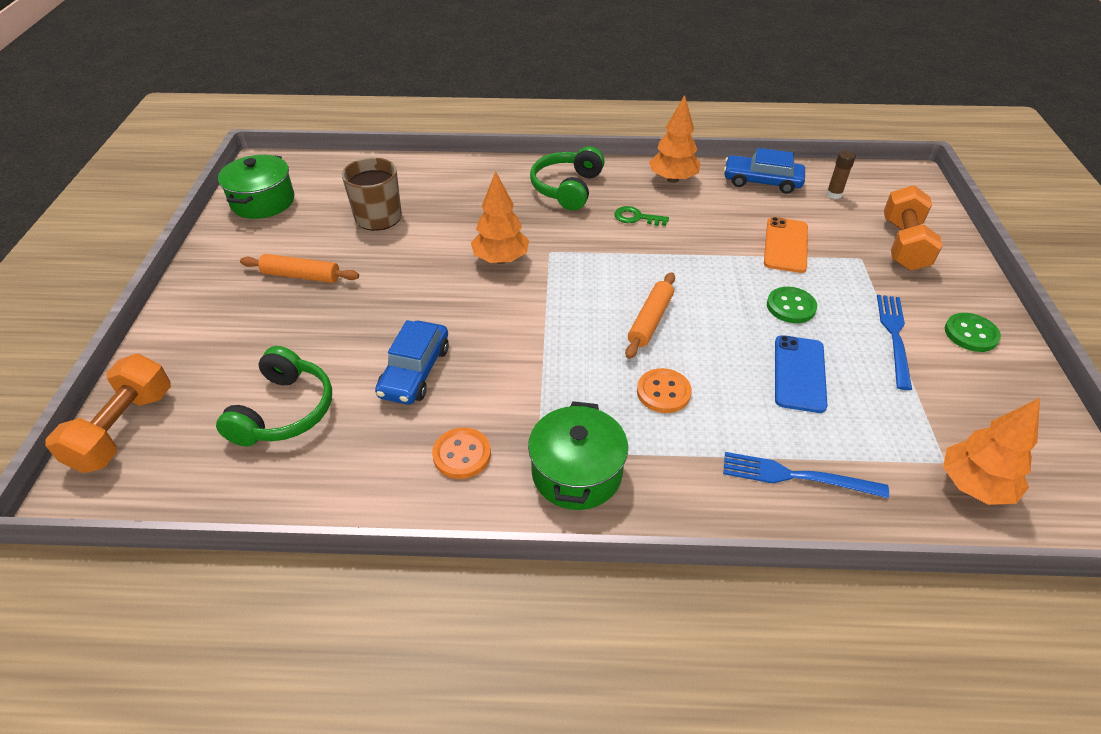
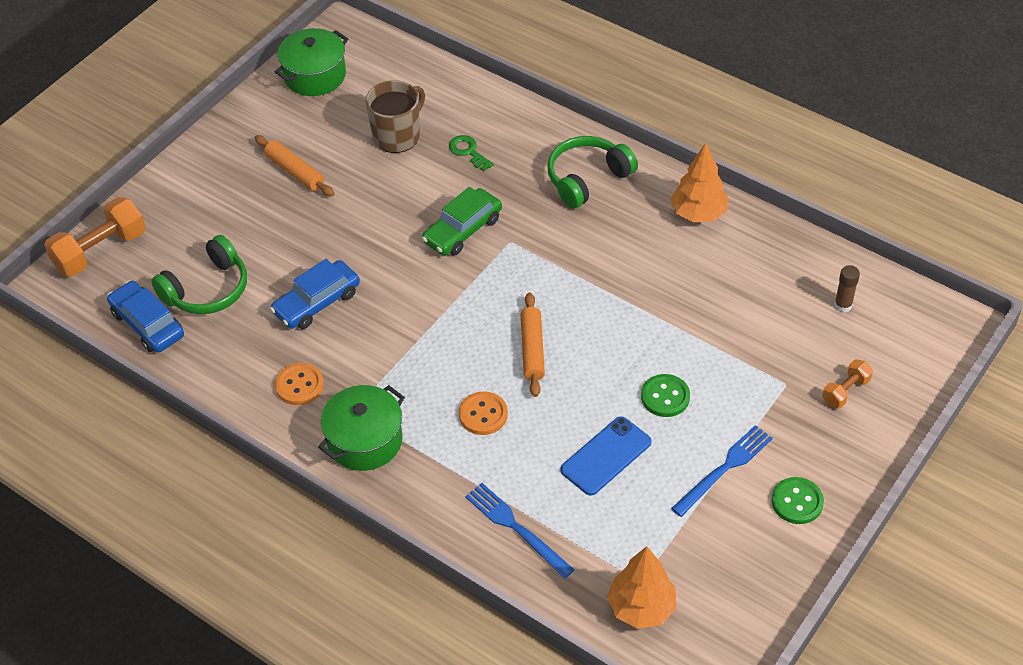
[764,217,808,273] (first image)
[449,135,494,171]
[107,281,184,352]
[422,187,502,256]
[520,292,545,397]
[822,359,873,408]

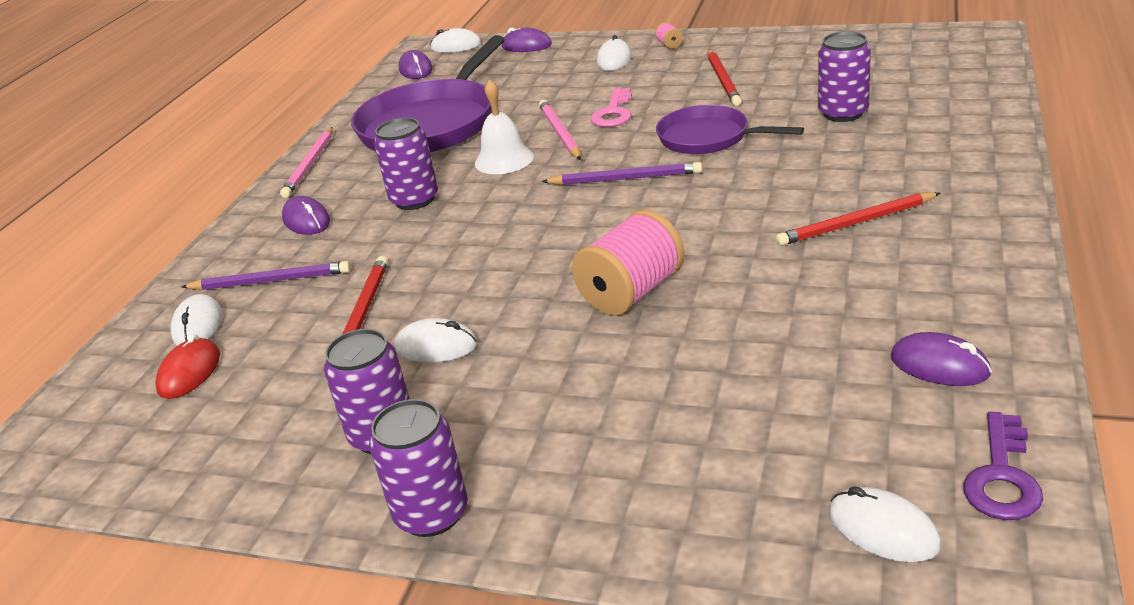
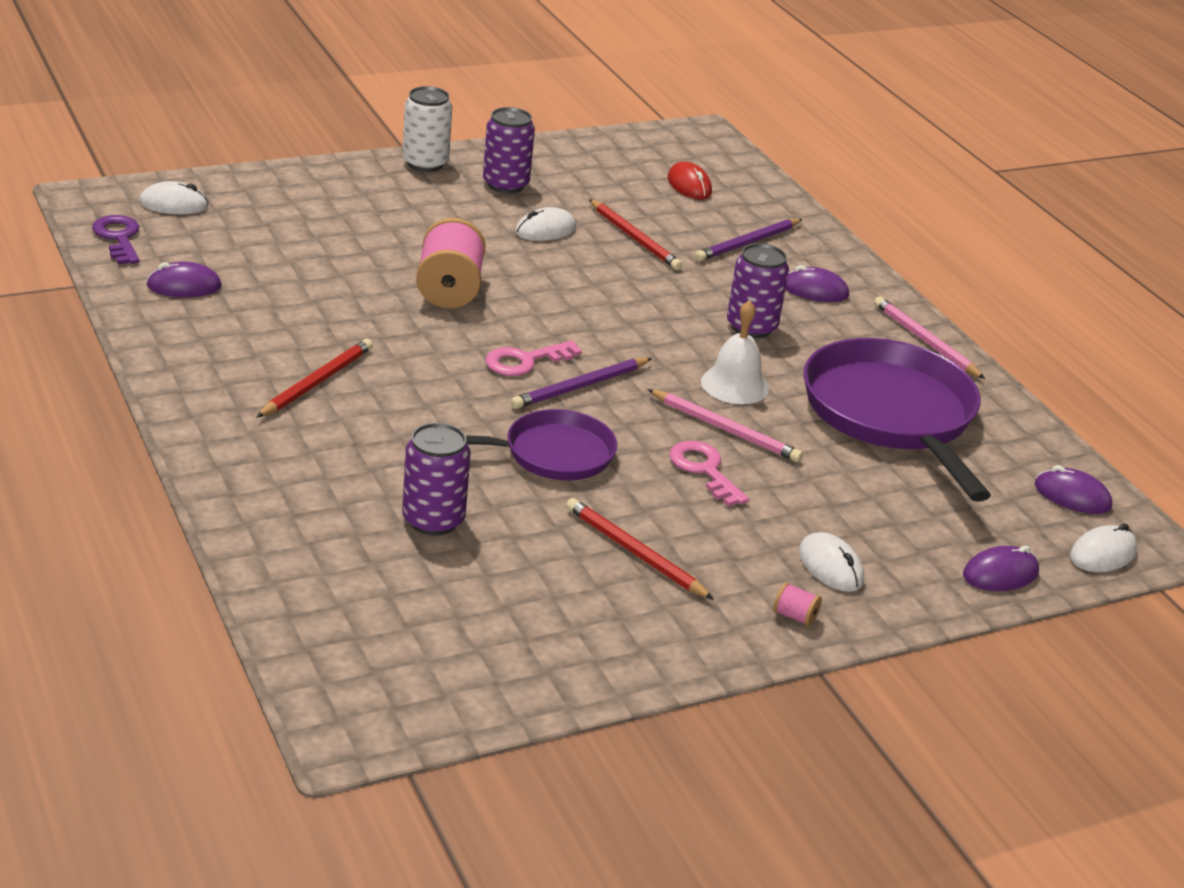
[171,294,222,346] (first image)
[486,340,582,376]
[402,86,453,172]

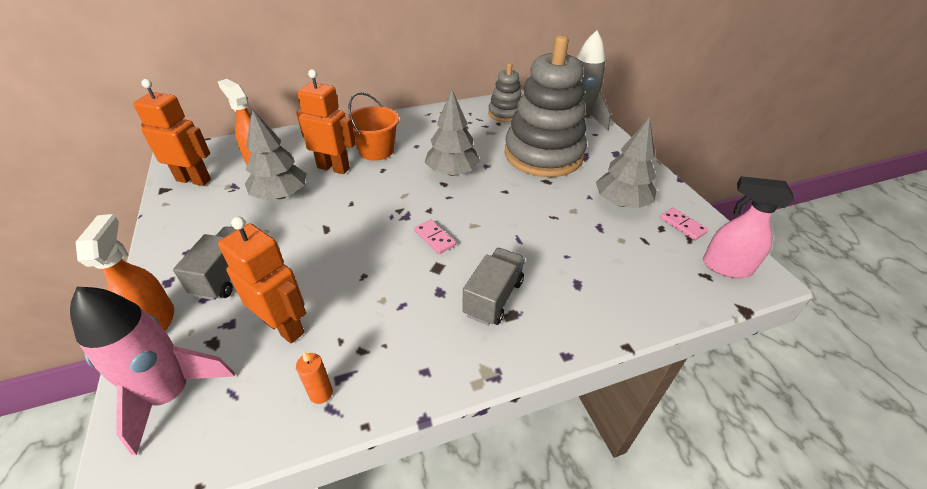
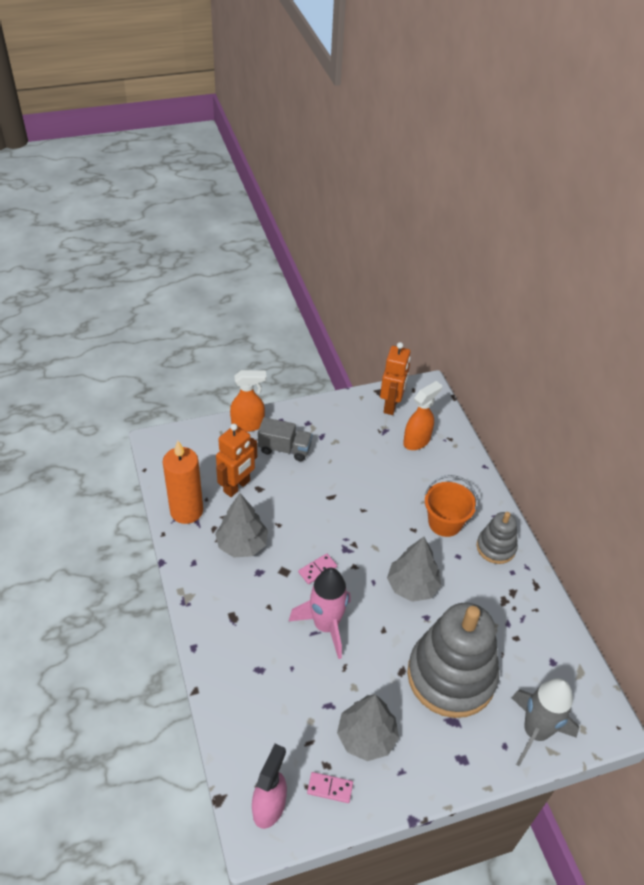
[296,69,356,174] (first image)
[462,248,525,326] (first image)
[289,568,351,659]
[215,493,268,558]
[477,512,518,564]
[307,772,353,803]
[163,441,203,524]

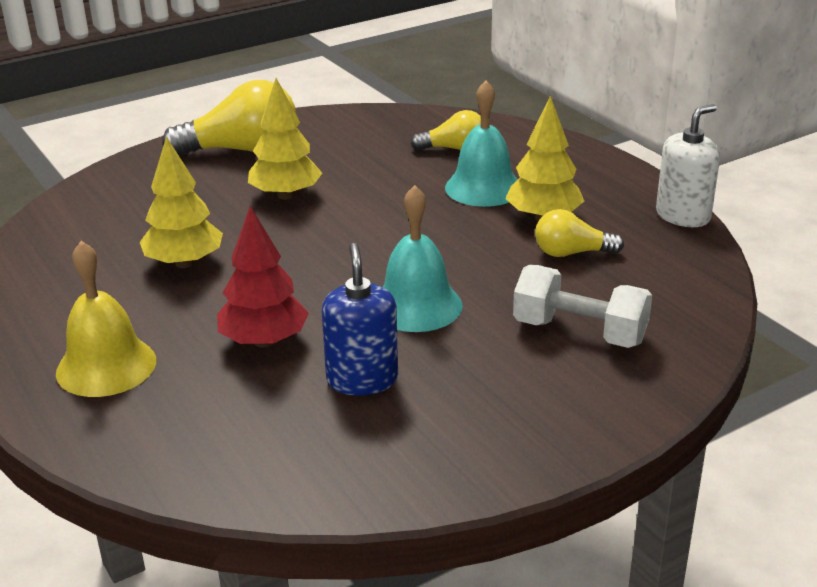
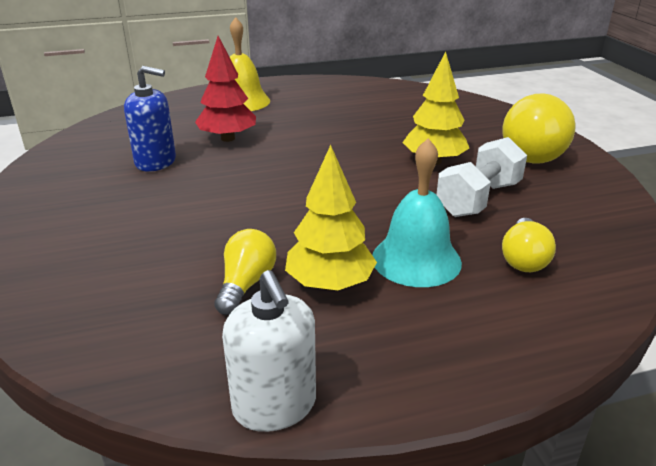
[140,137,223,268] (first image)
[383,185,463,332] (first image)
[436,137,527,217]

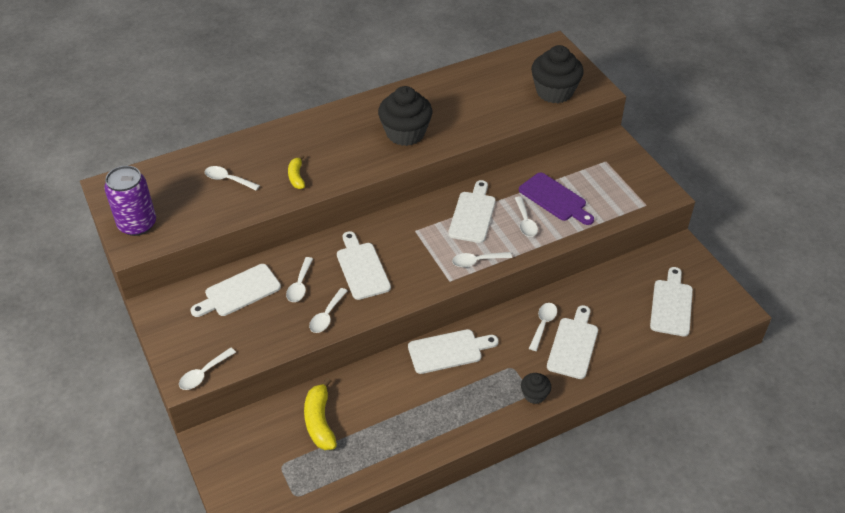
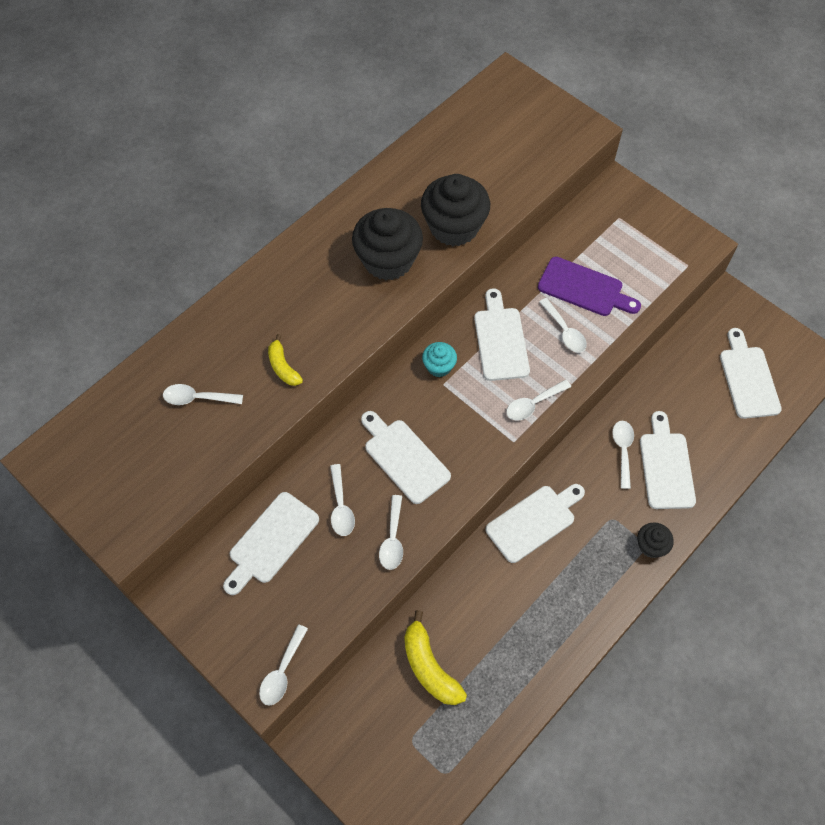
[104,166,156,236] (first image)
[422,342,457,377]
[421,174,490,246]

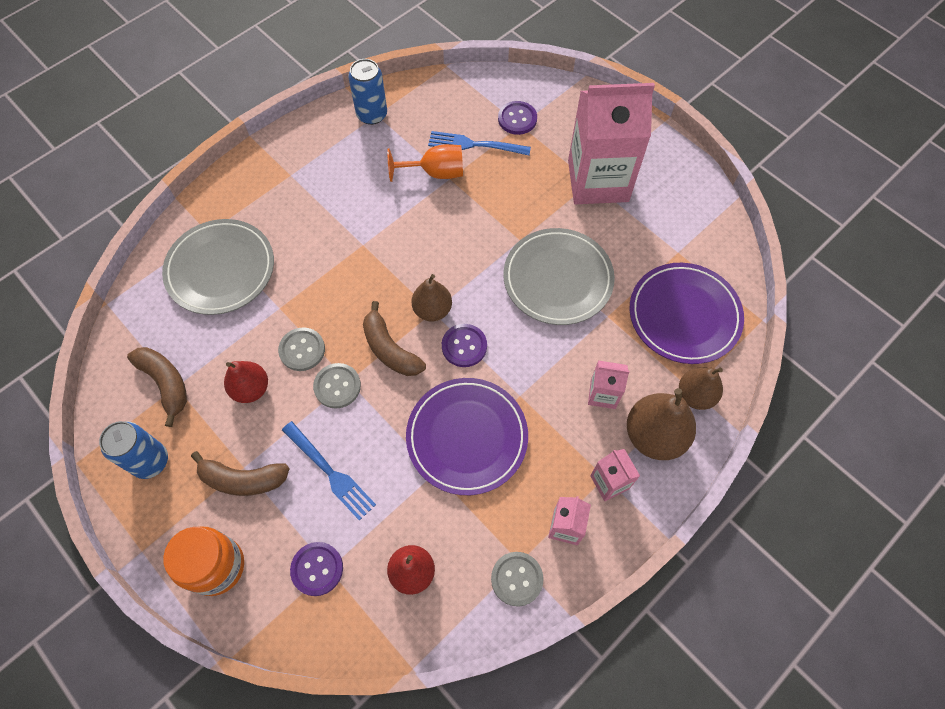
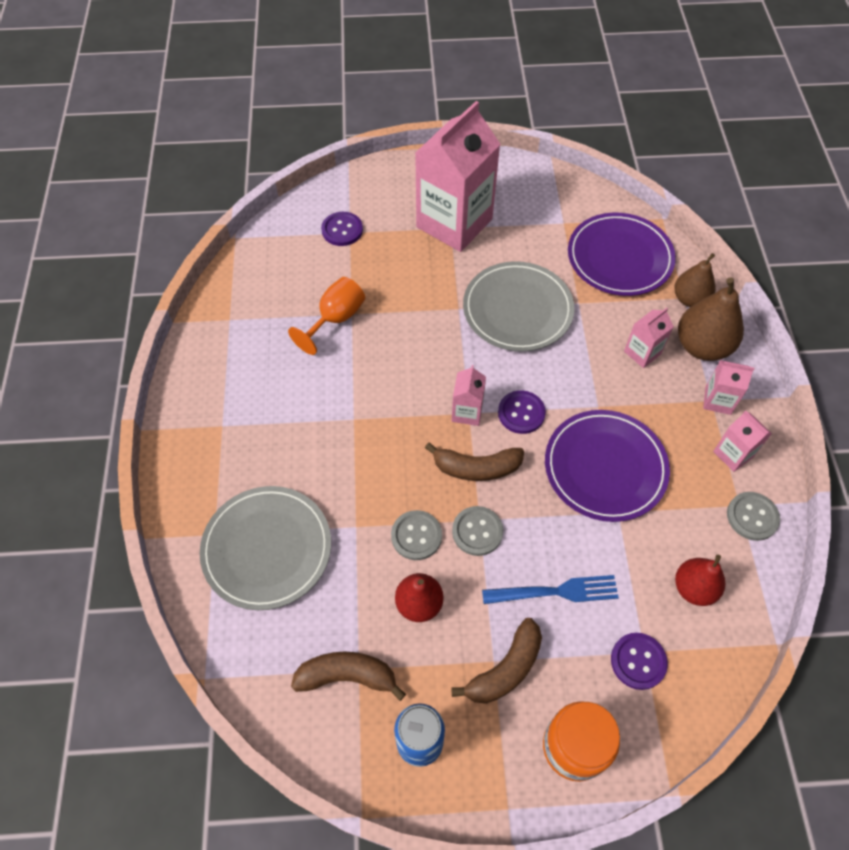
[348,59,387,125] (first image)
[428,131,531,156] (first image)
[452,365,486,426]

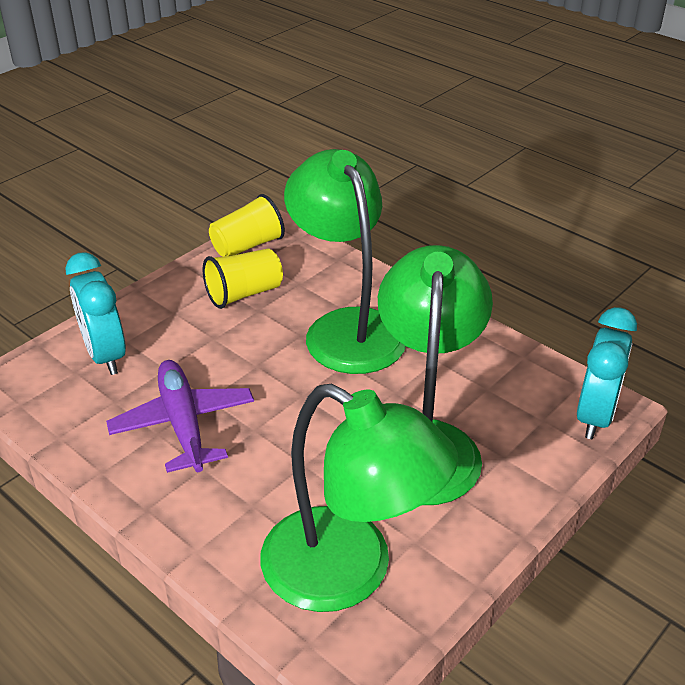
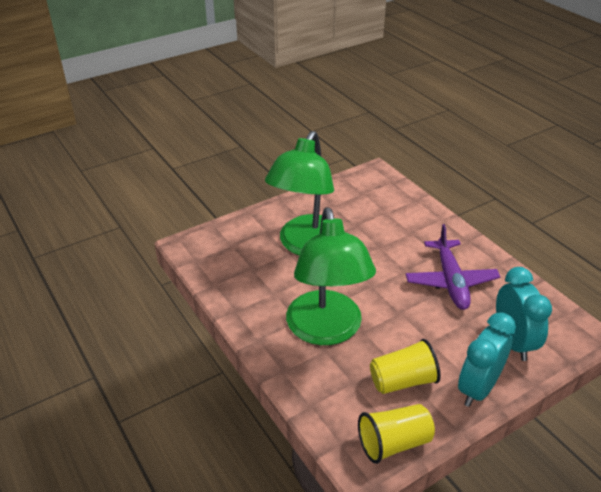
[260,384,458,612] (first image)
[458,312,516,407]

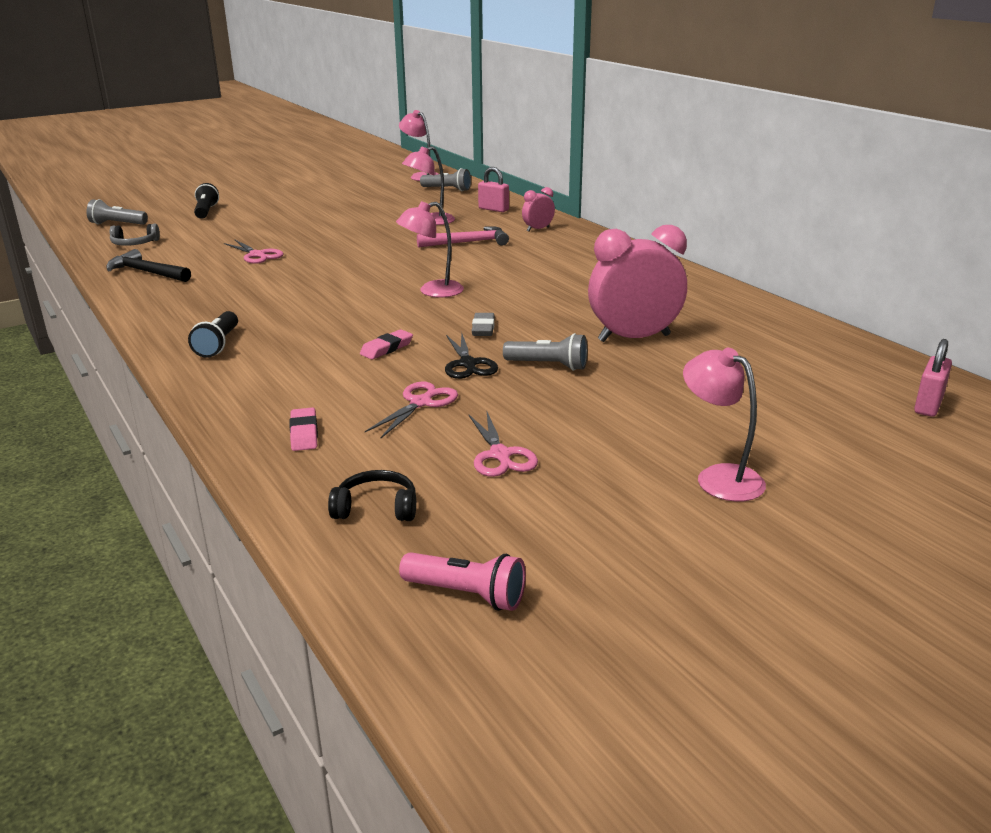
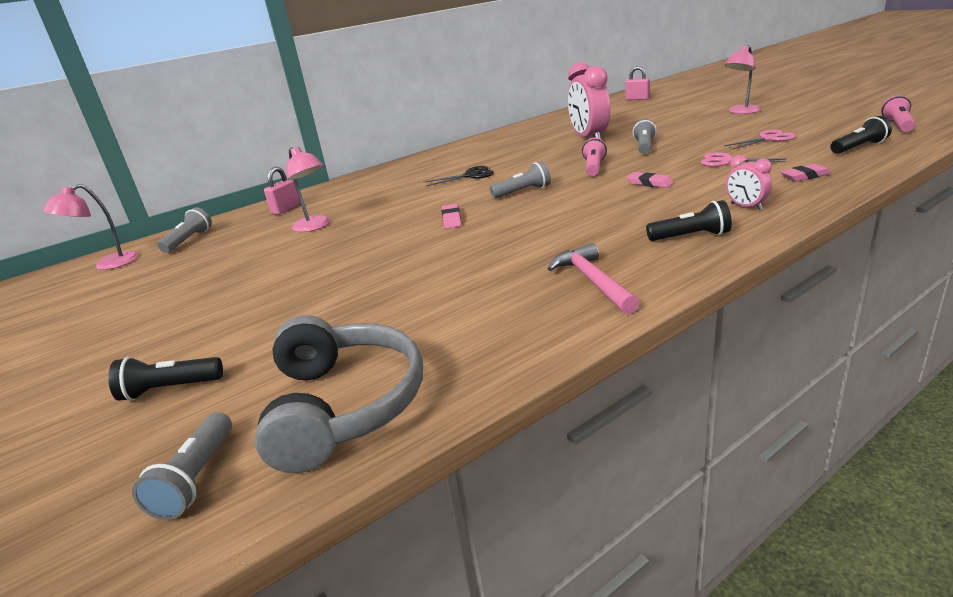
[106,249,191,282] (first image)
[224,240,284,264] (first image)
[441,204,461,228]
[548,243,640,314]
[423,166,494,186]
[726,155,772,210]
[830,116,892,154]
[490,161,551,198]
[582,137,607,176]
[255,315,423,473]

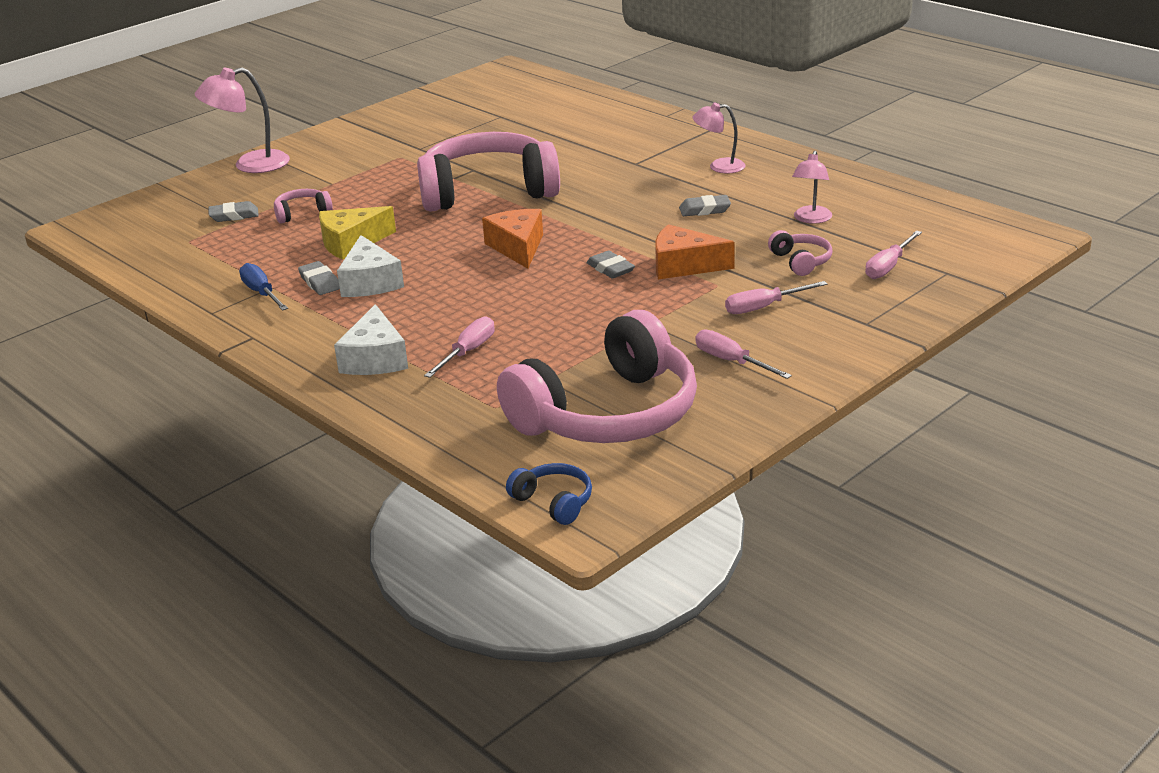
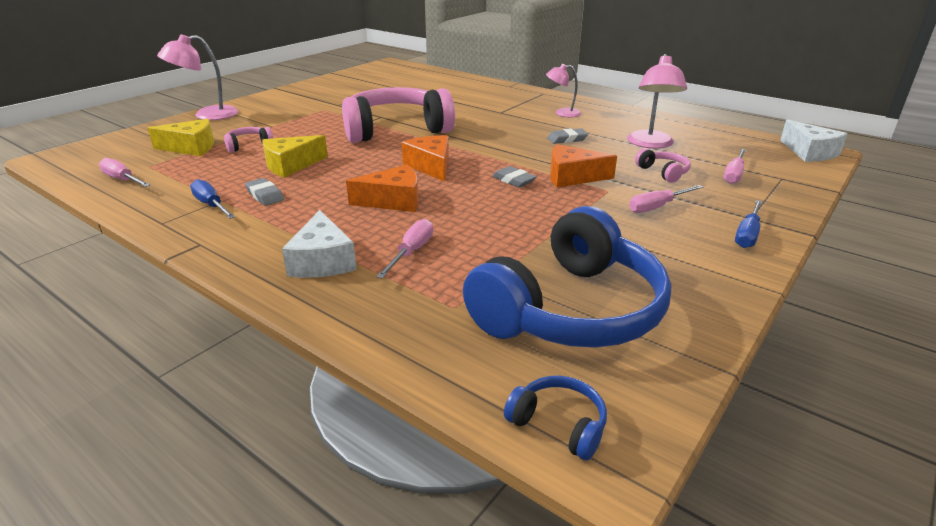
[346,165,419,212]
[735,200,762,248]
[780,120,847,162]
[99,158,150,187]
[148,119,214,156]
[463,206,671,348]
[627,54,687,149]

